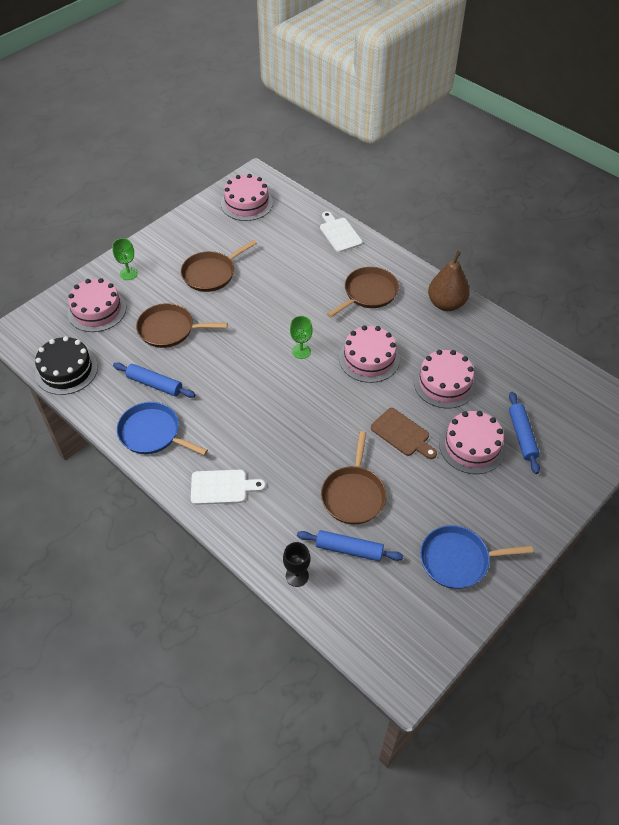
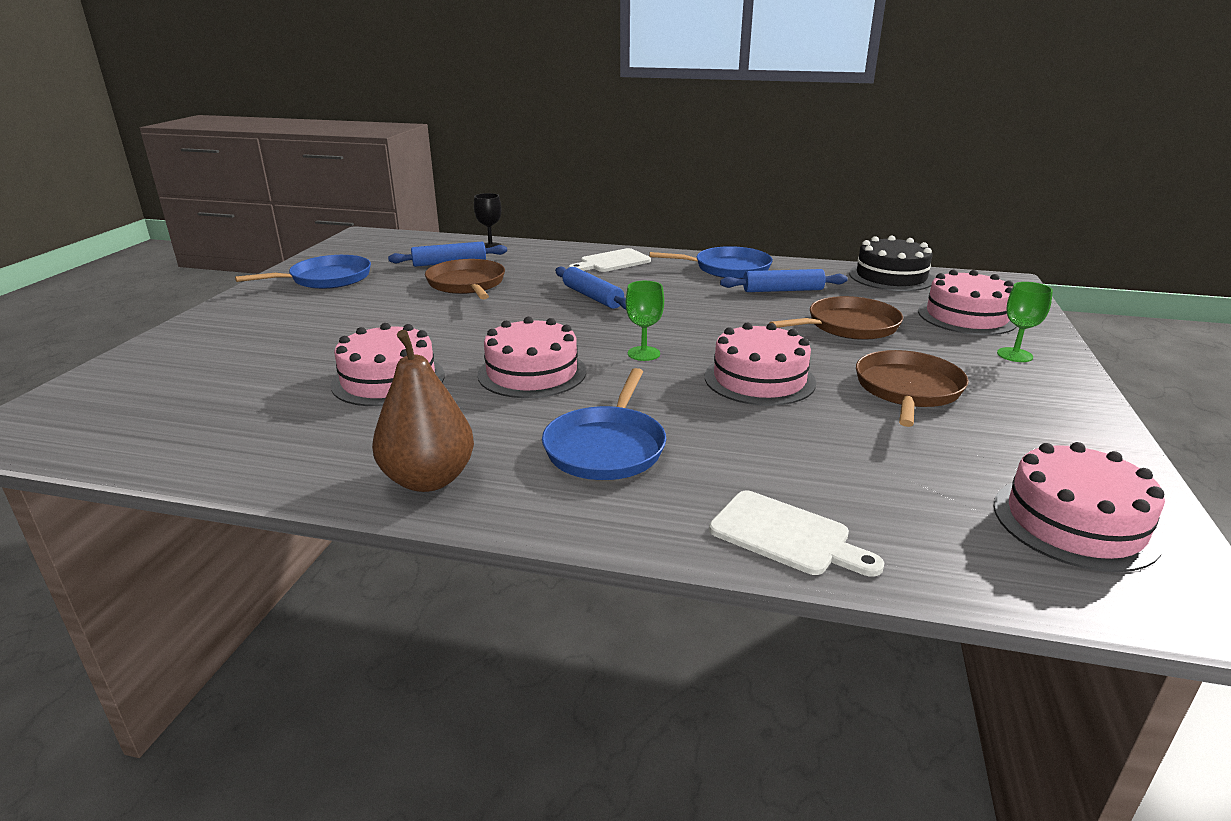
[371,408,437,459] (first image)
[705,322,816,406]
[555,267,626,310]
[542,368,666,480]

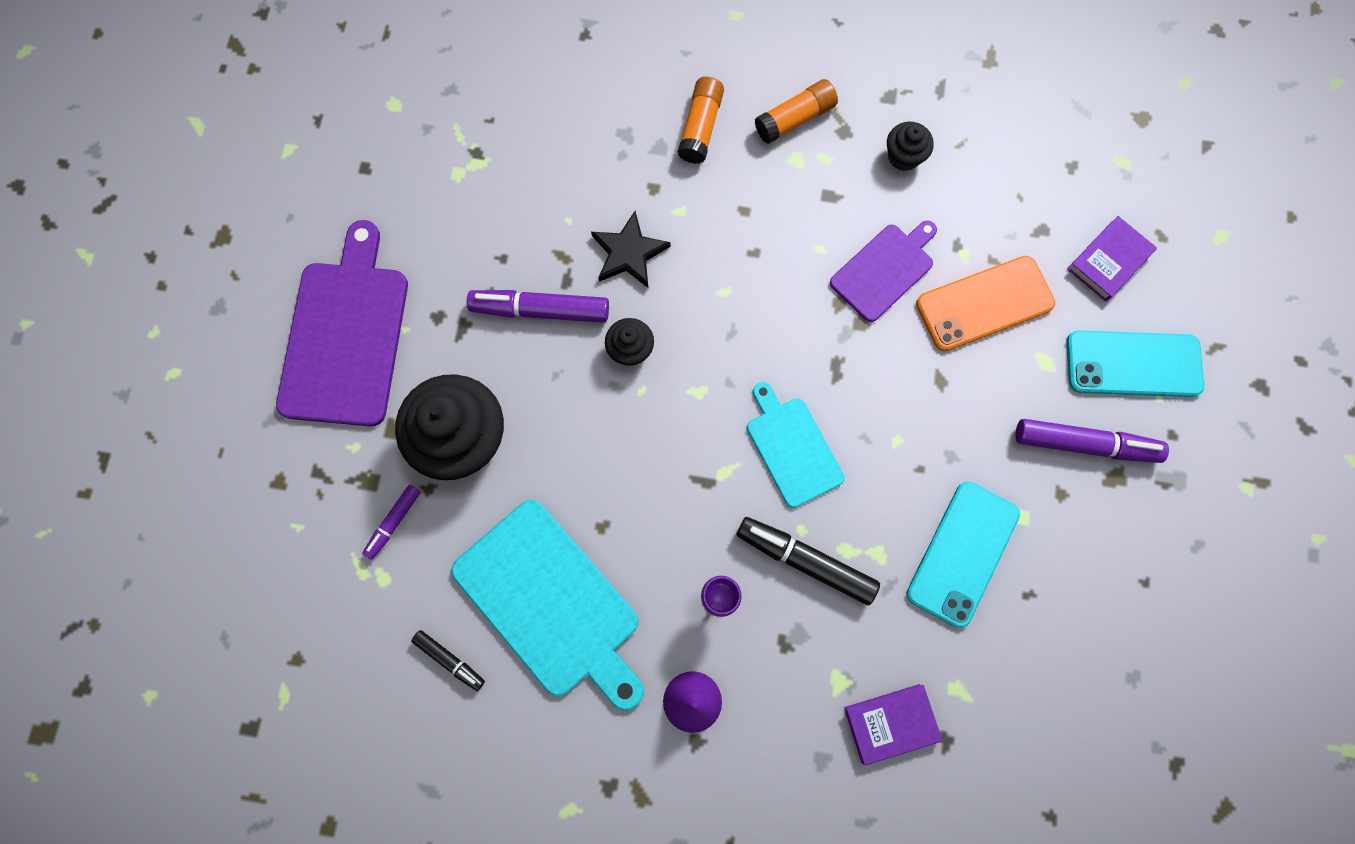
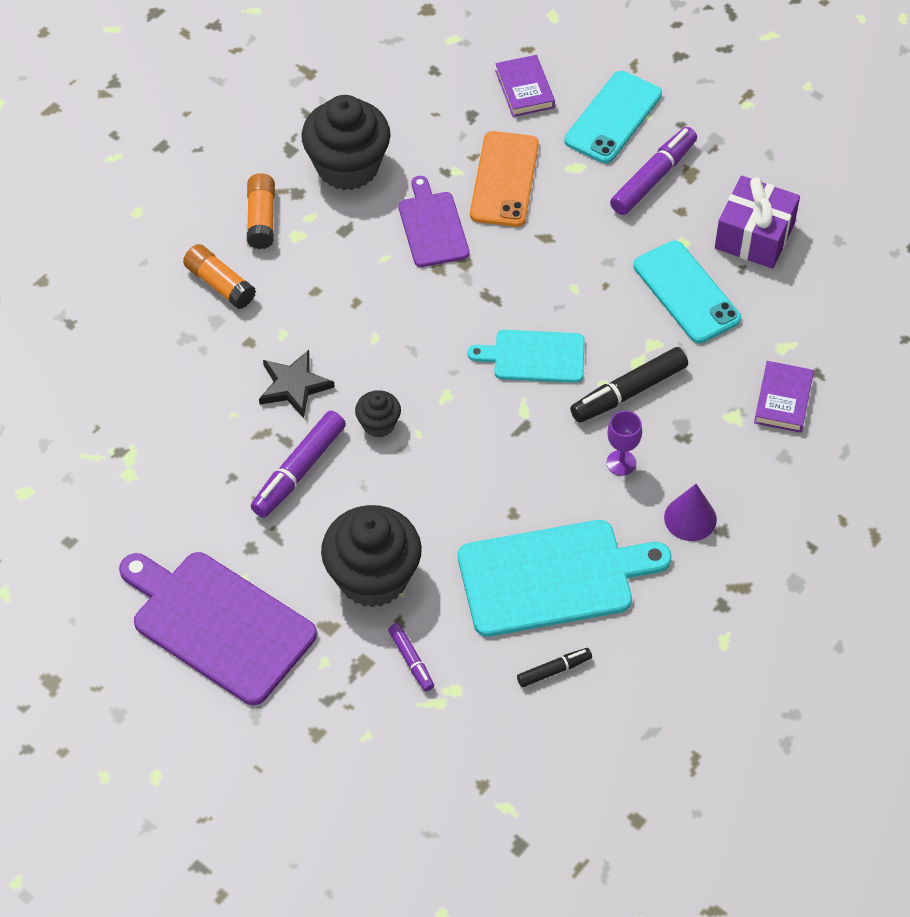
[715,176,800,269]
[301,95,390,190]

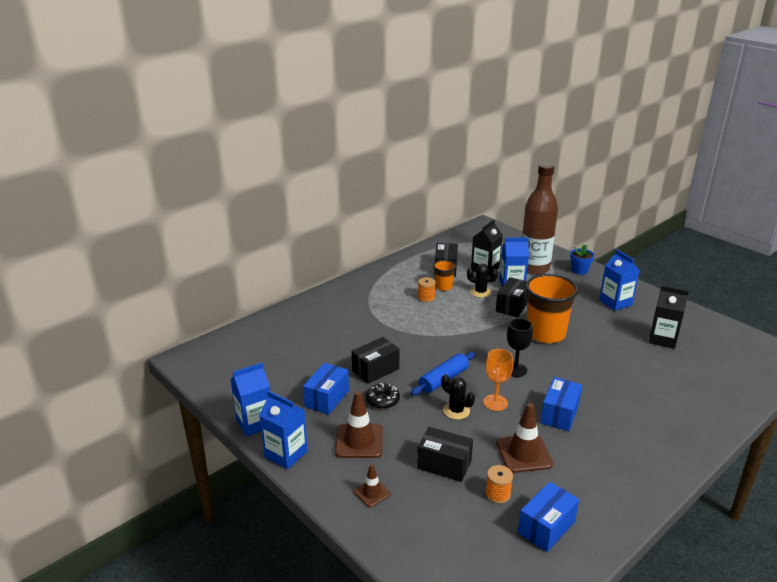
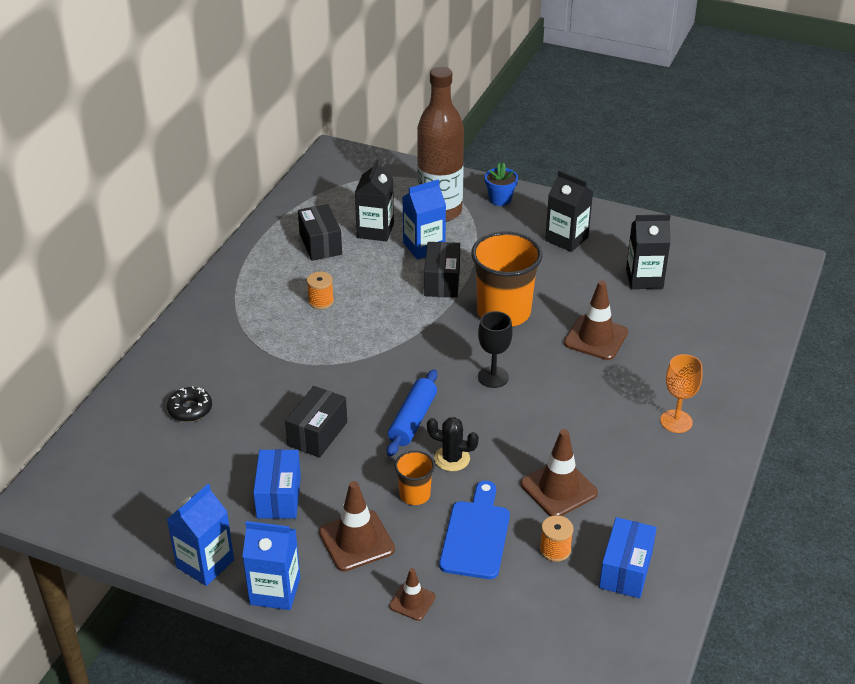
[467,264,498,298] (first image)
[540,377,582,431] (first image)
[564,281,628,360]
[167,386,212,422]
[395,450,435,505]
[660,354,703,433]
[439,481,510,579]
[545,170,593,252]

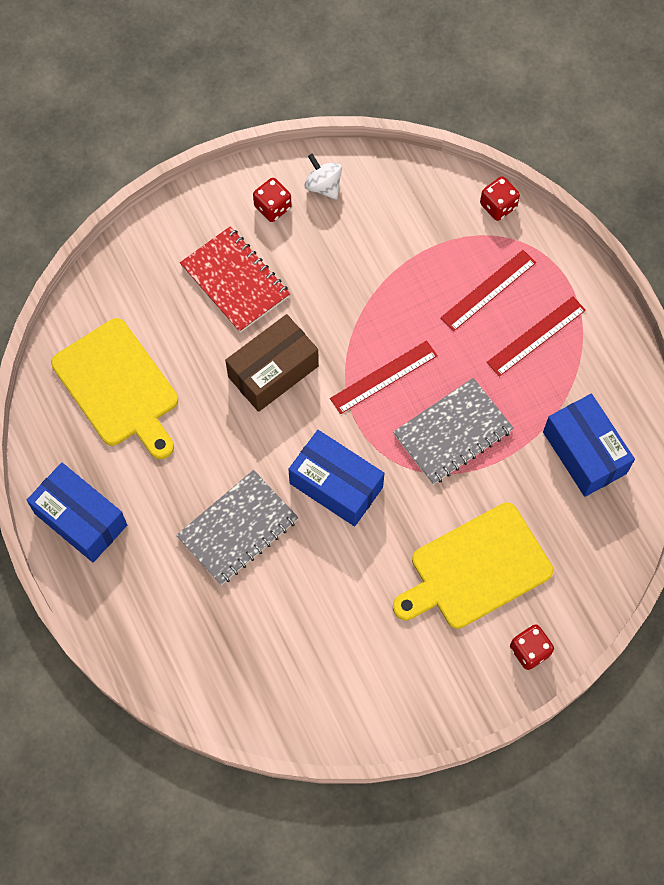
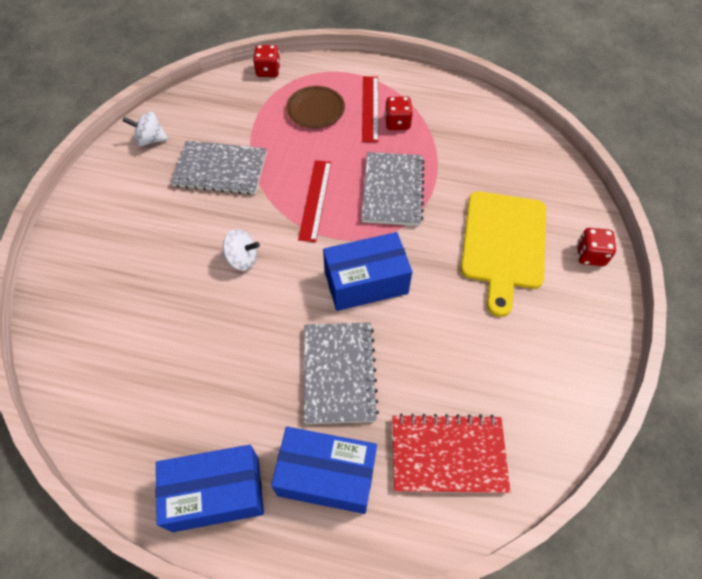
[51,318,178,459] (first image)
[171,141,267,195]
[392,414,510,493]
[385,96,413,130]
[271,427,377,514]
[222,229,260,271]
[286,86,345,128]

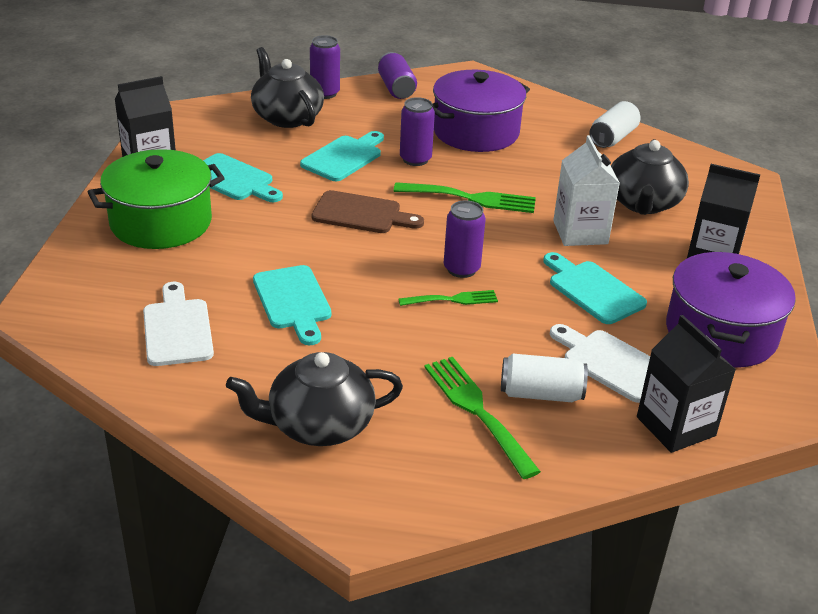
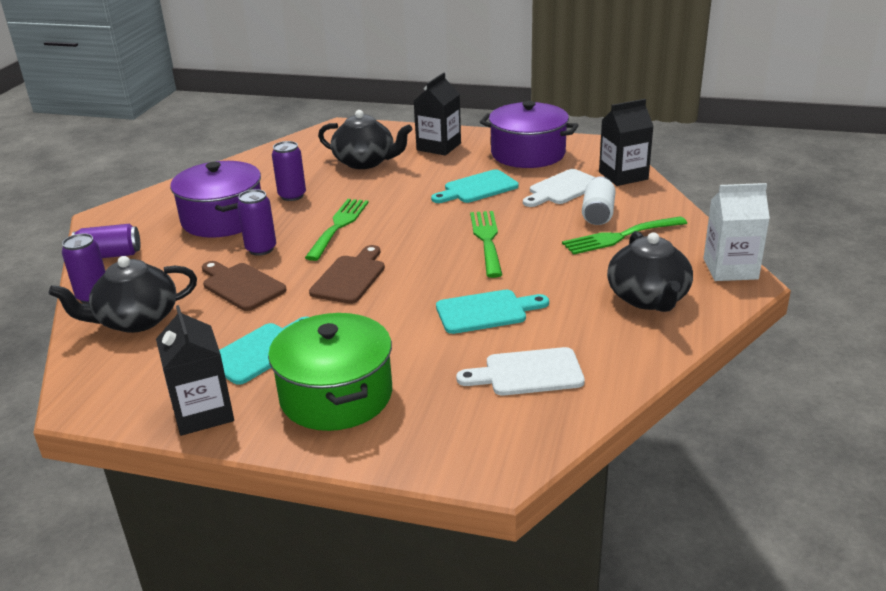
[589,101,640,148] (first image)
[272,141,306,201]
[703,183,770,281]
[202,261,287,311]
[470,211,502,278]

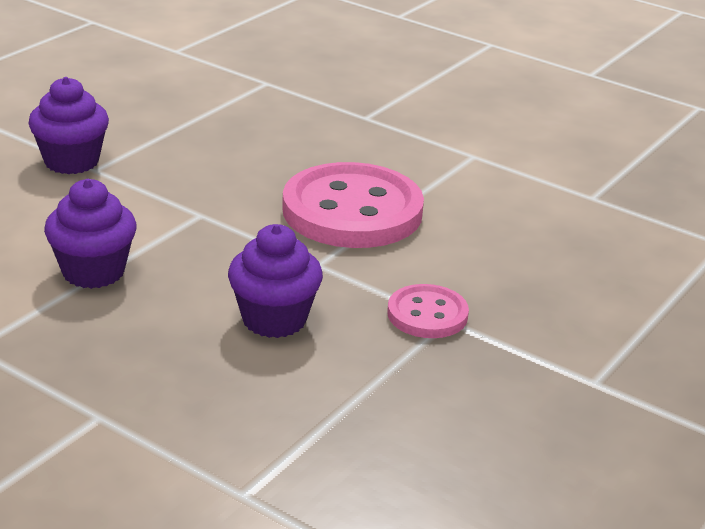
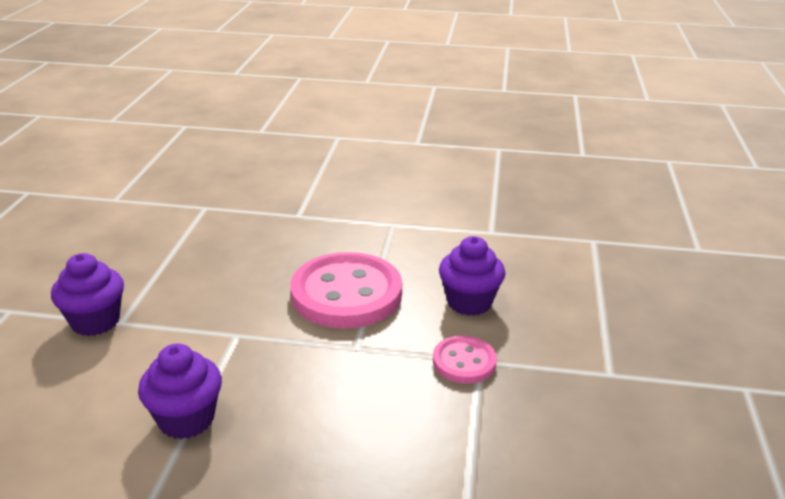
[439,236,505,316]

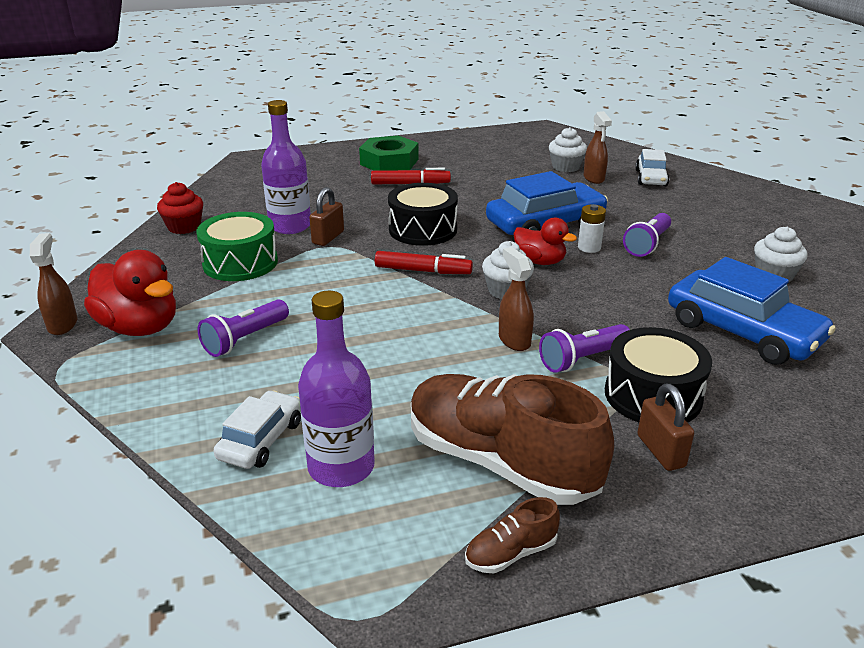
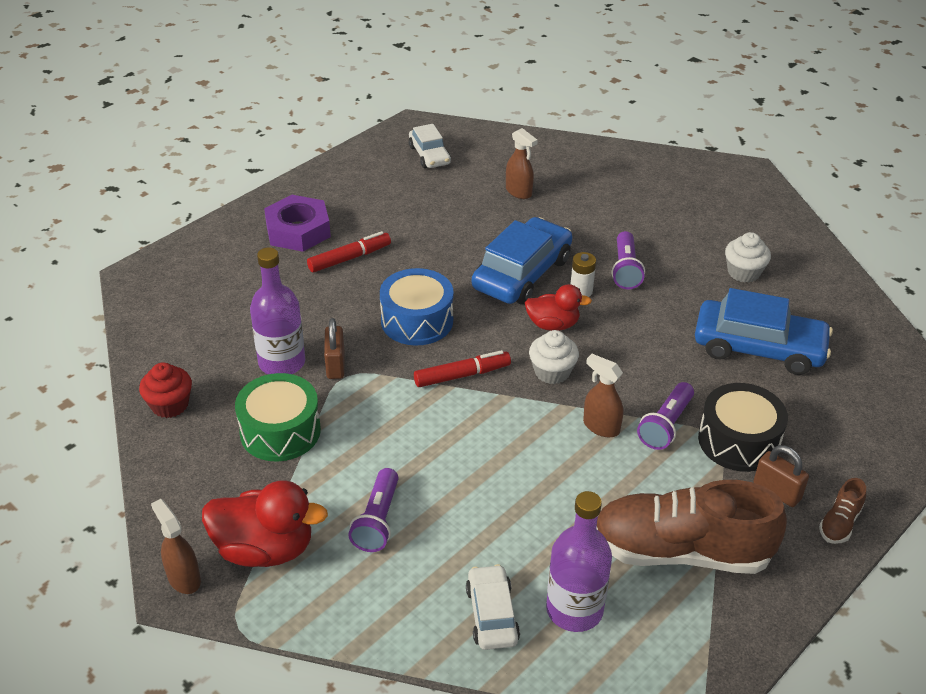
[549,127,587,172] (first image)
[819,478,866,544]
[409,124,451,168]
[264,195,331,252]
[380,268,454,345]

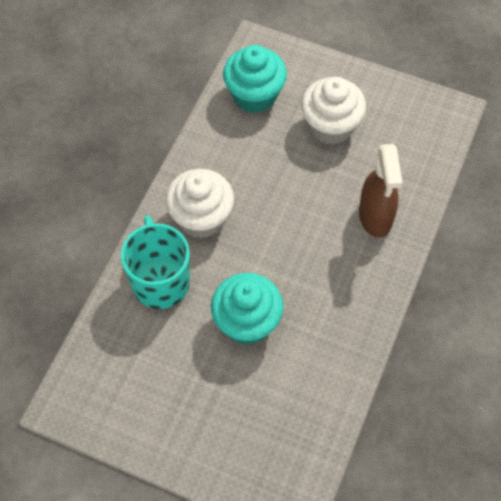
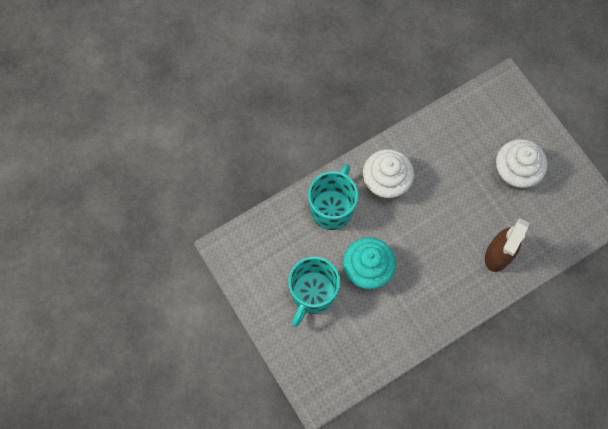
[223,45,287,113] (first image)
[288,257,340,327]

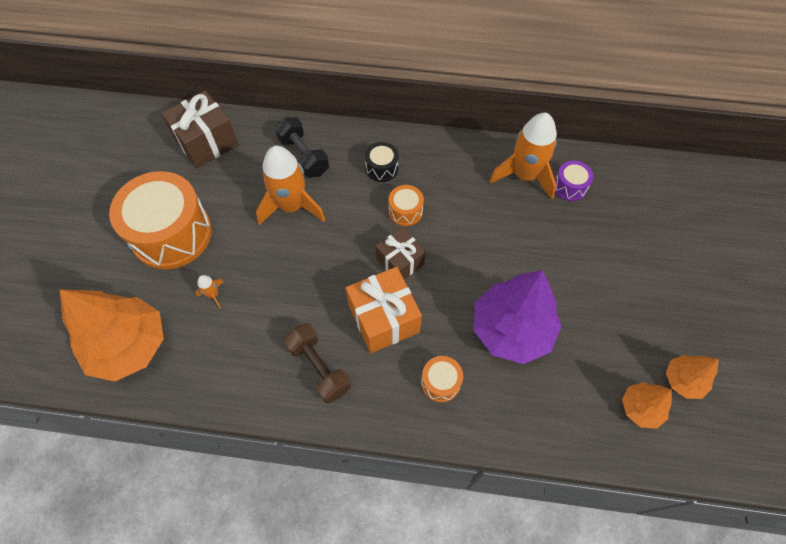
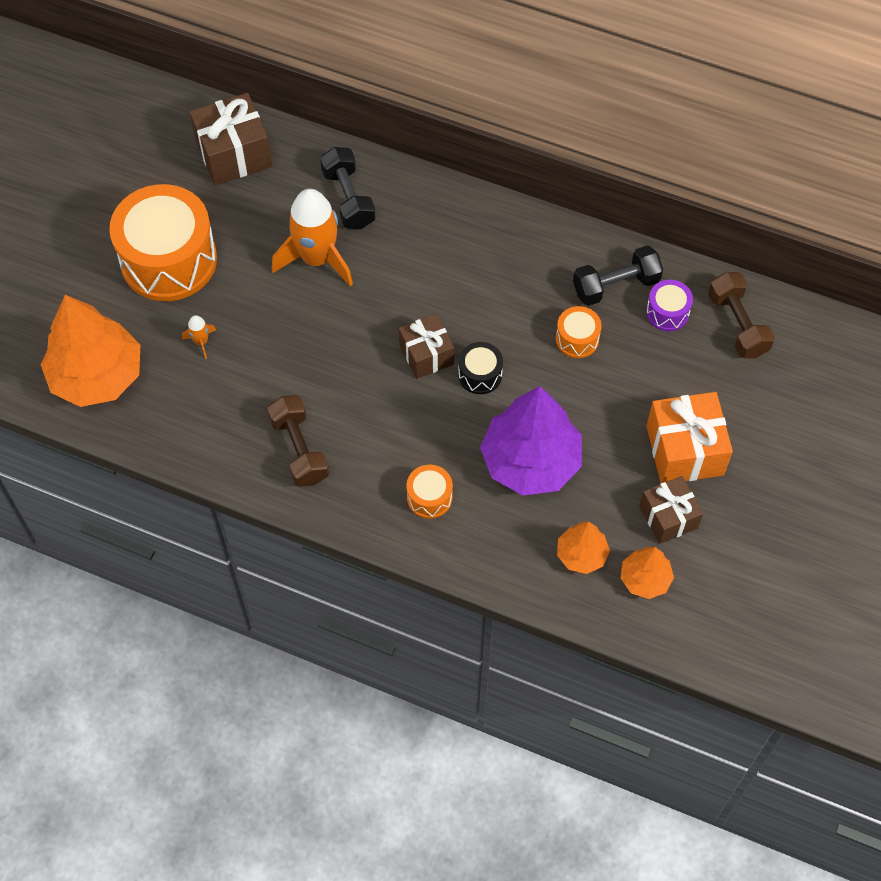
[639,476,703,544]
[708,272,775,358]
[646,392,733,483]
[458,342,503,394]
[556,306,602,358]
[557,522,610,574]
[573,245,663,306]

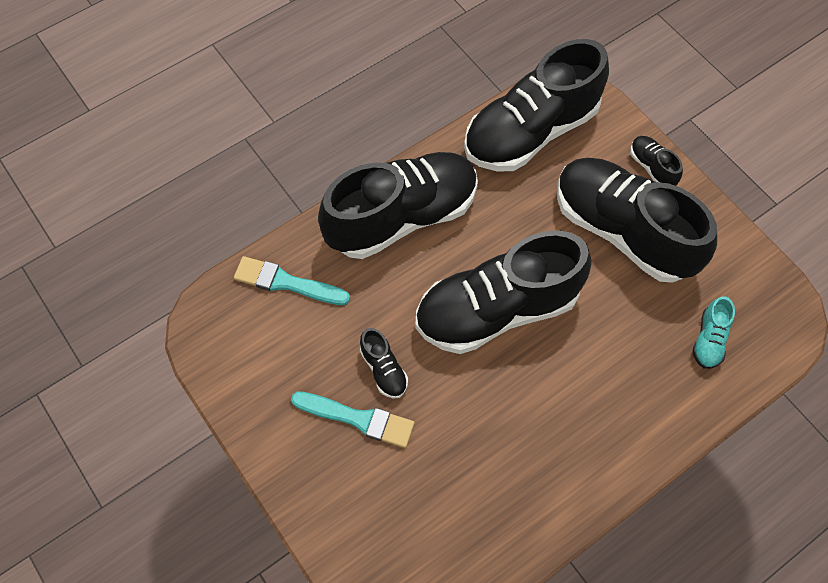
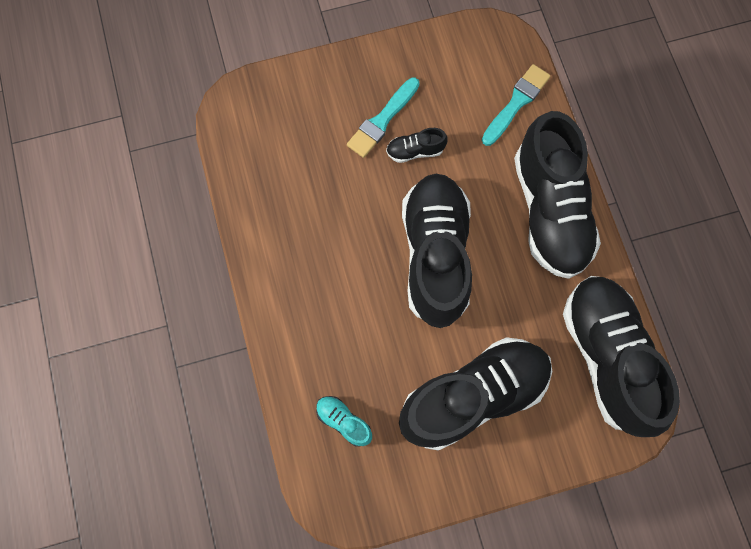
[630,136,683,186] (first image)

